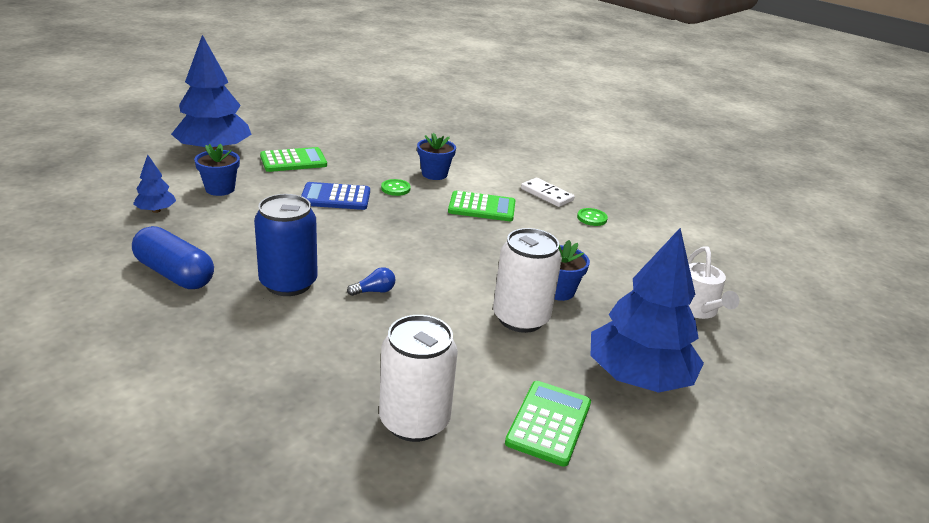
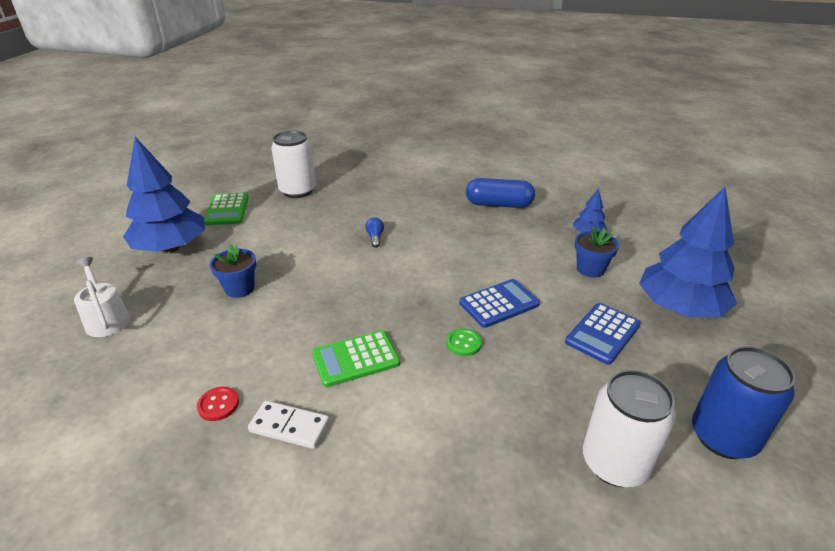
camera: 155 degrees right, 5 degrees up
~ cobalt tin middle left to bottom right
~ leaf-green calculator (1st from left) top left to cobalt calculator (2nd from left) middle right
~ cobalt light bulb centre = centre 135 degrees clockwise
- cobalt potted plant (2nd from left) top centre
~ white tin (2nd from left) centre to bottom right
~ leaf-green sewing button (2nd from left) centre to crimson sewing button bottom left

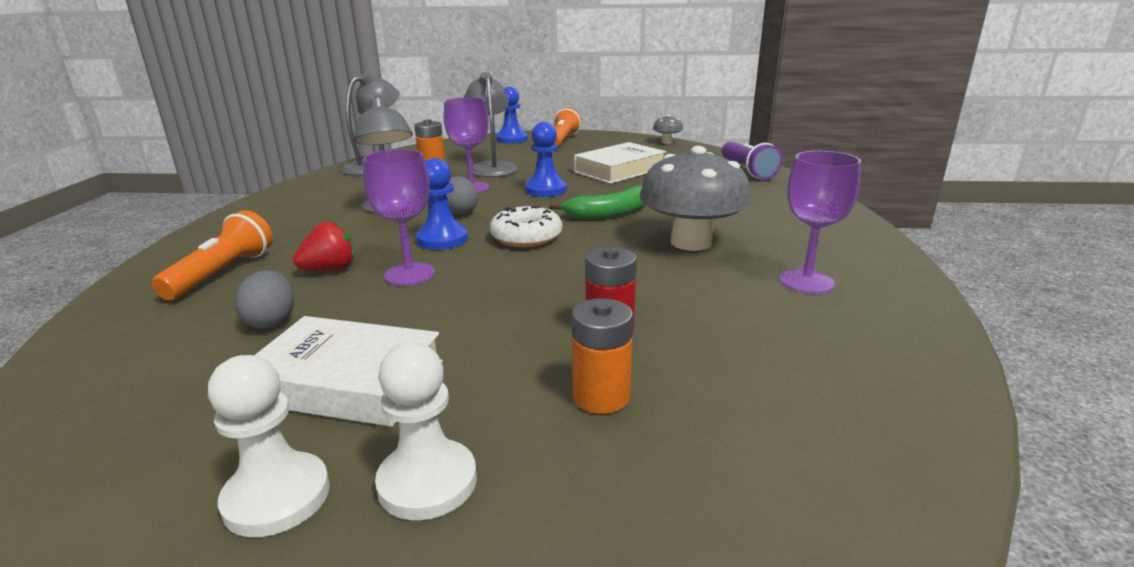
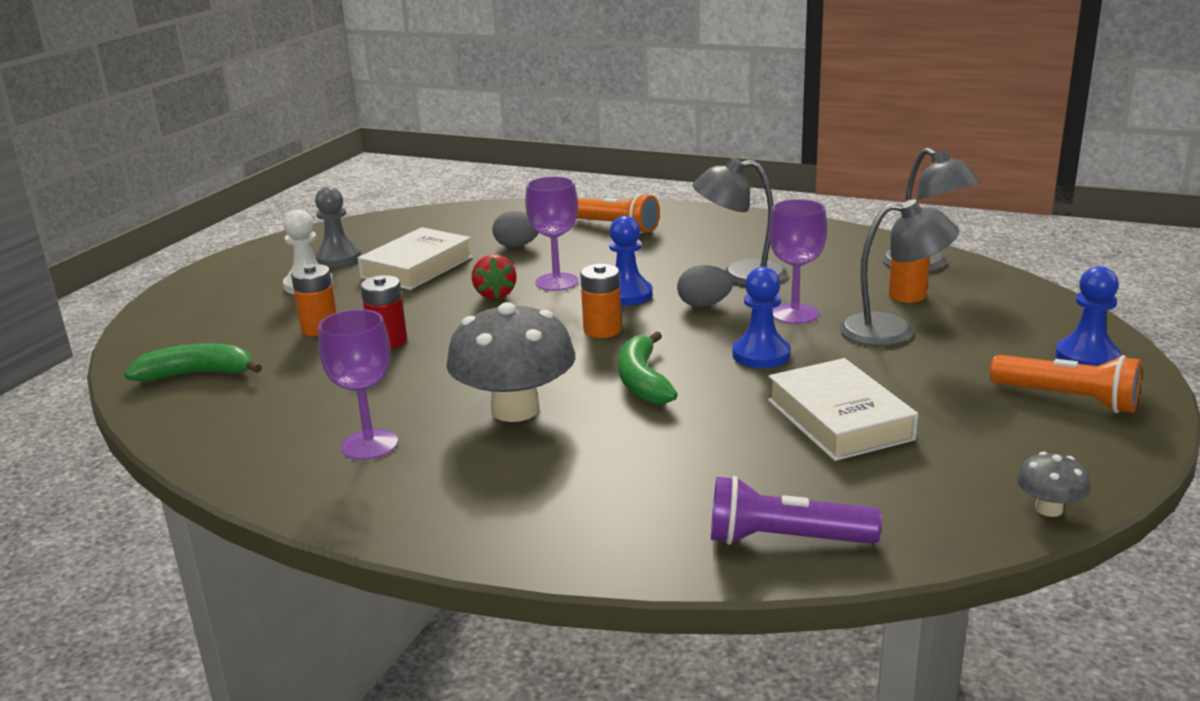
camera: 110 degrees right, 0 degrees up
~ white game pawn (1st from left) bottom left to ash-grey game pawn top left
~ crimson strawberry middle left to centre
~ white doughnut centre to orange battery (2nd from left) centre
+ leaf-green banana (1st from left) middle left

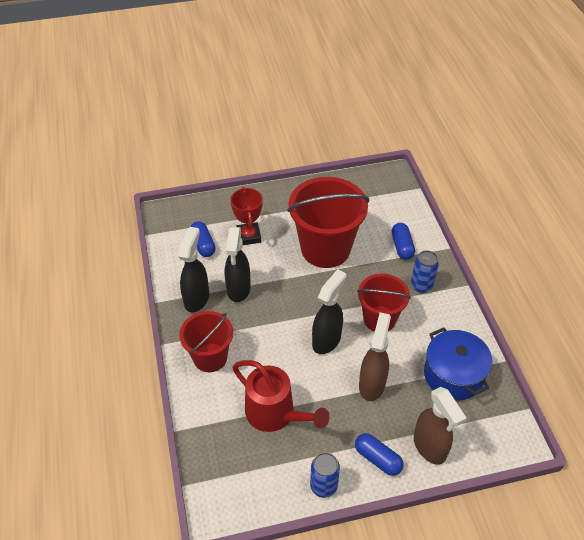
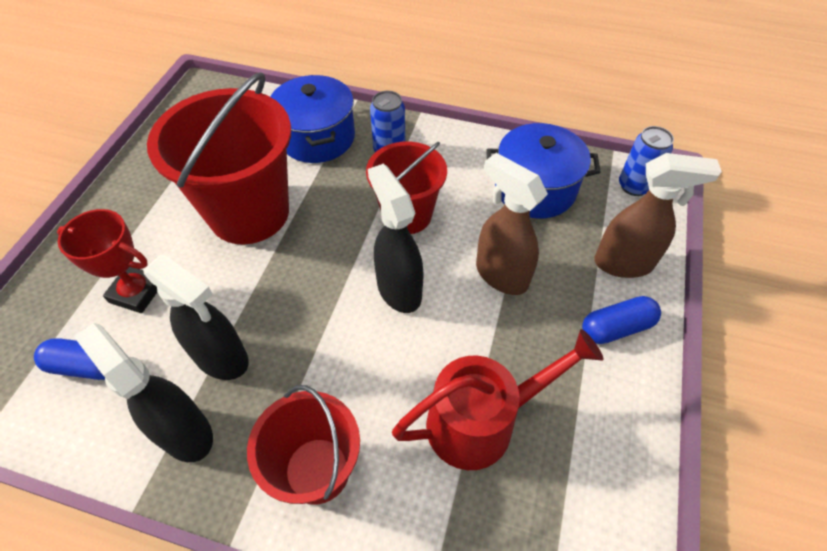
camera: 60 degrees left, 5 degrees up
~ cobalt tin (1st from left in the first image) bottom centre to cobalt tin (2nd from left) top right
~ cobalt capsule (3rd from left) middle right to cobalt pot (1st from left) top centre

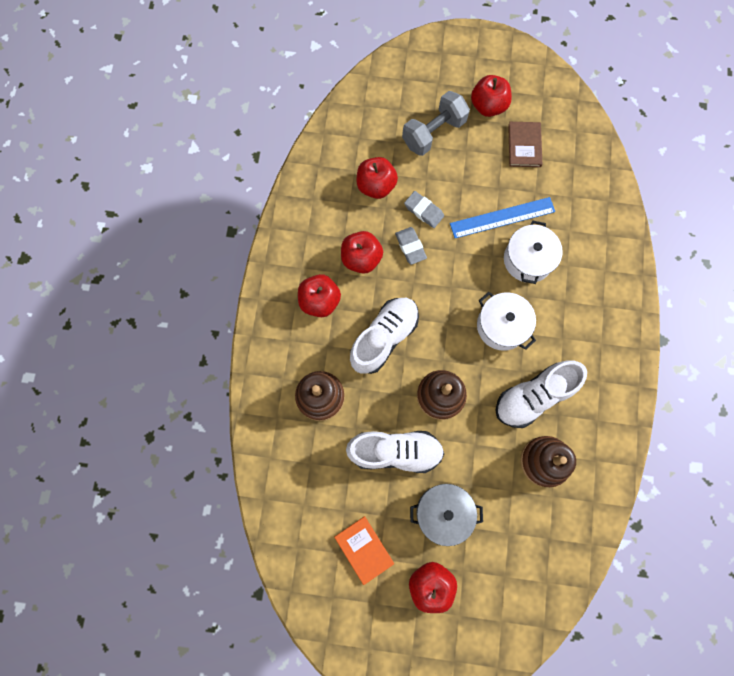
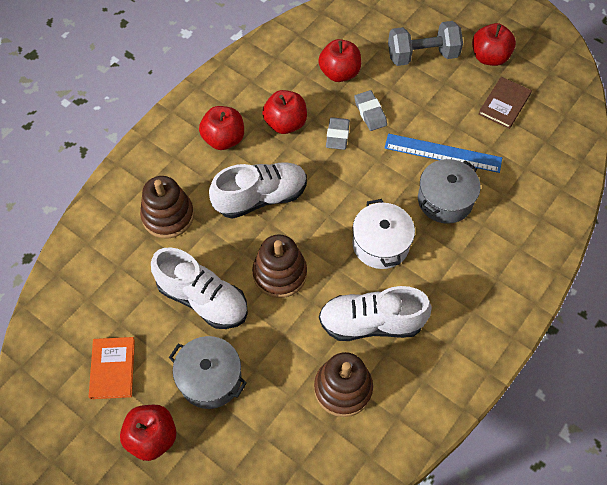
camera: 30 degrees right, 15 degrees down
~ white pot (2nd from left) middle right to ash-grey pot (2nd from left) middle right

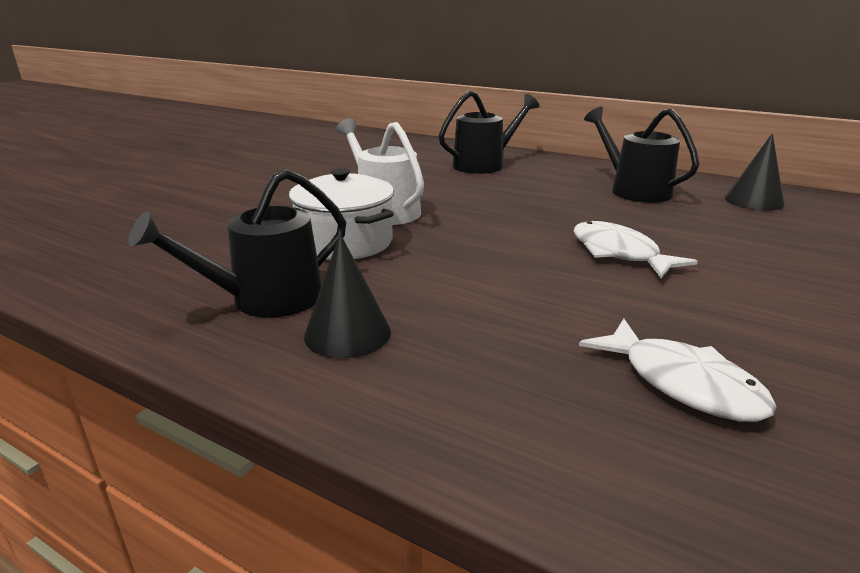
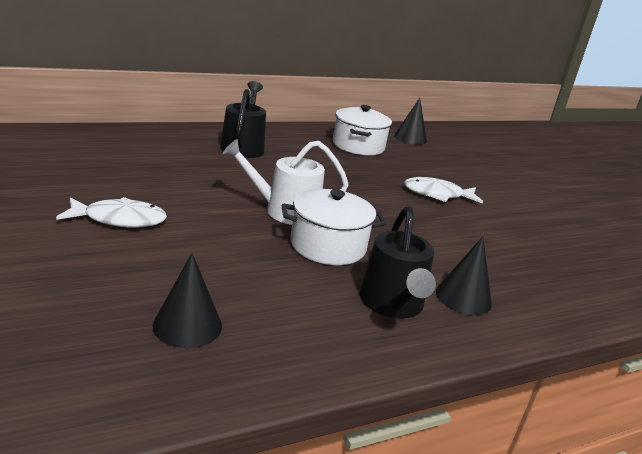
camera: 60 degrees left, 0 degrees up
~ white toy fish (2nd from left in the first image) middle right to white toy fish (1st from left) middle left
~ jet-black watering can (3rd from left) top right to white pot (2nd from left) top centre
+ jet-black solid cone (1st from left) middle left

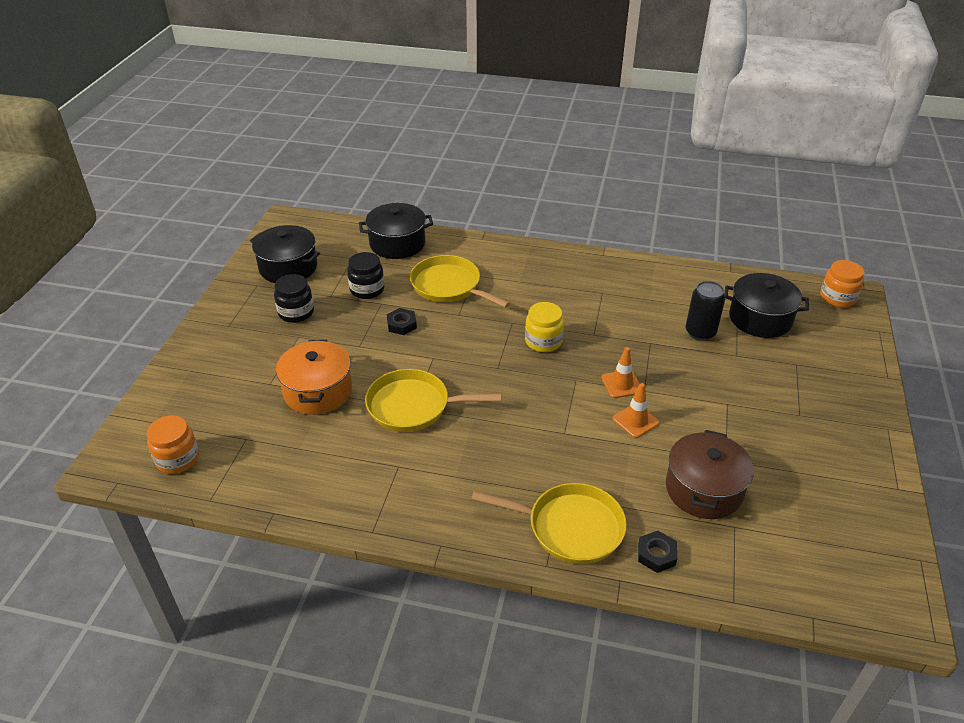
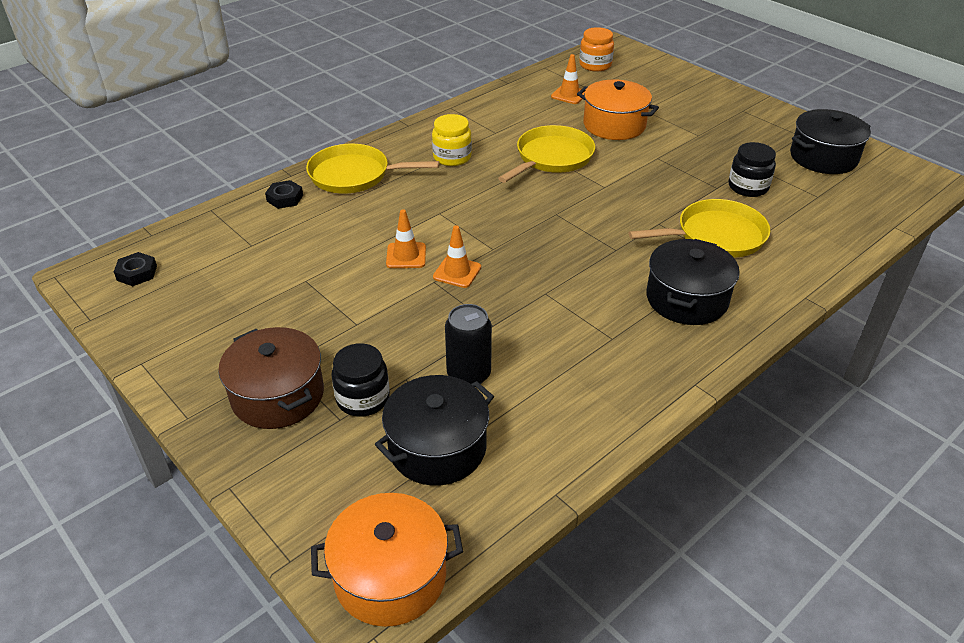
camera: 125 degrees right, 0 degrees up
~ jet-black preserve jar (1st from left) middle left to centre
~ jet-black pot (2nd from left) top centre to middle right
~ jet-black hex nut (1st from left) centre to middle left
~ yellow skillet (3rd from left in the first image) bottom centre = top centre 45 degrees clockwise
~ yellow preserve jar centre to top centre
~ russet pot middle right to middle left
~ orange preserve jar (2nd from left) middle right to orange pot (1st from left) bottom centre
+ orange road cone (3rd from left) top centre

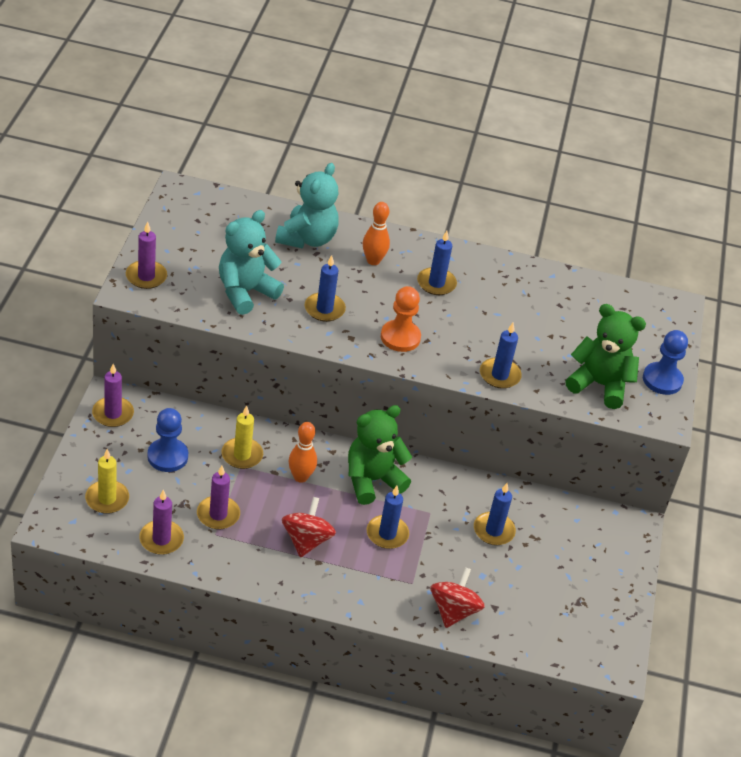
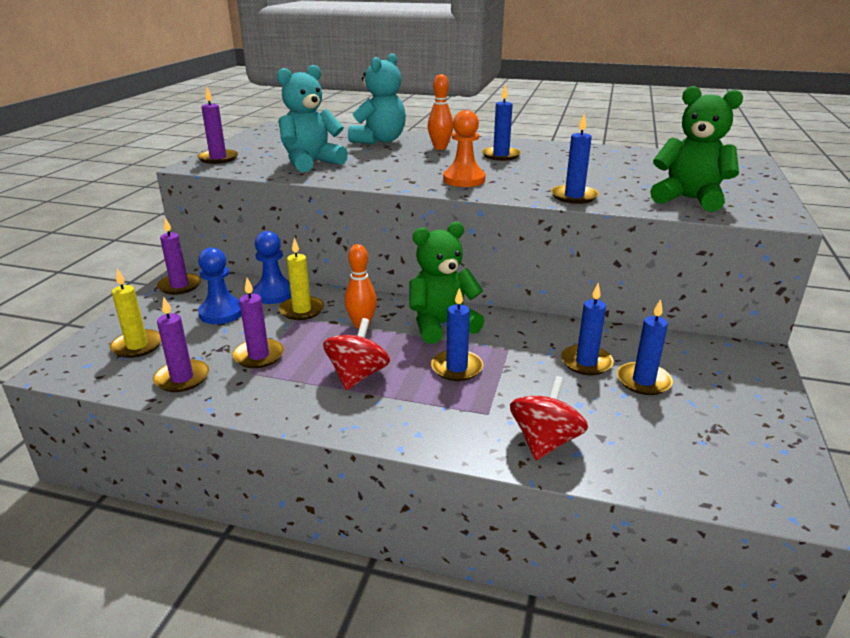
camera: 10 degrees right, 15 degrees down
~ cobalt pillar candle (1st from left in the first image) centre to cobalt pillar candle (5th from left) middle right
~ cobalt game pawn (2nd from left) middle right to middle left

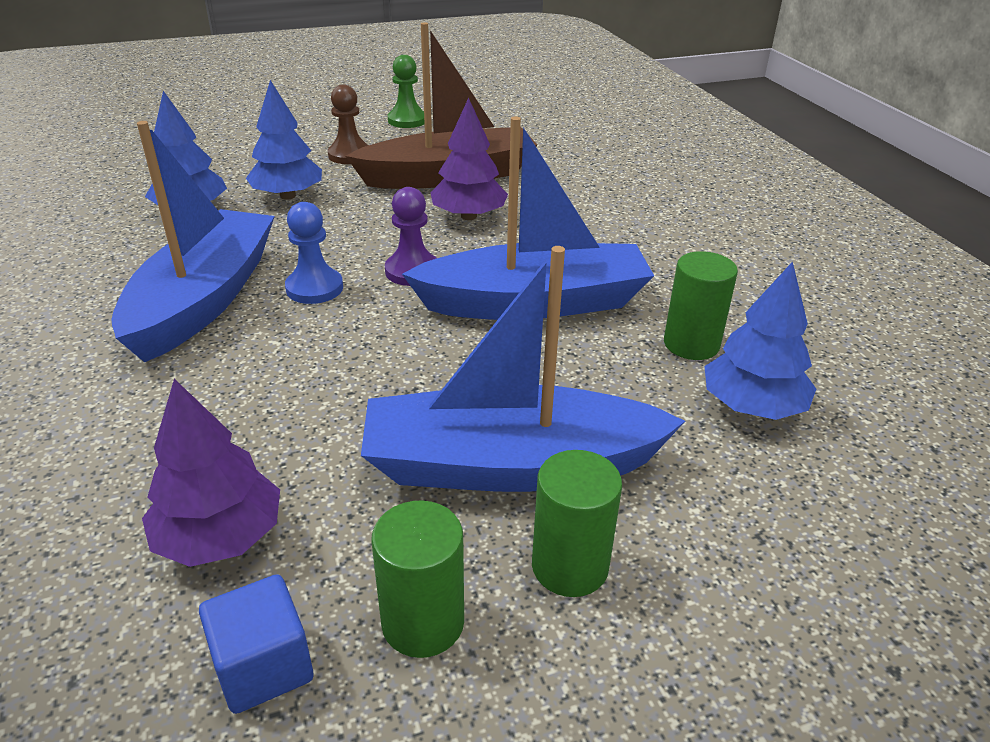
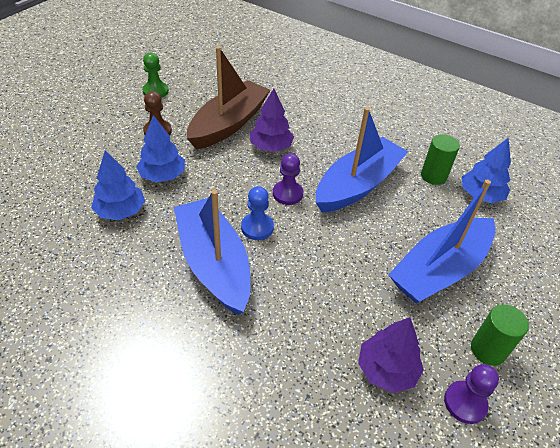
camera: 40 degrees left, 10 degrees up
~ cobalt block bottom left to purple game pawn (2nd from left) bottom right
- leaf-green solid cylinder (2nd from left) bottom centre

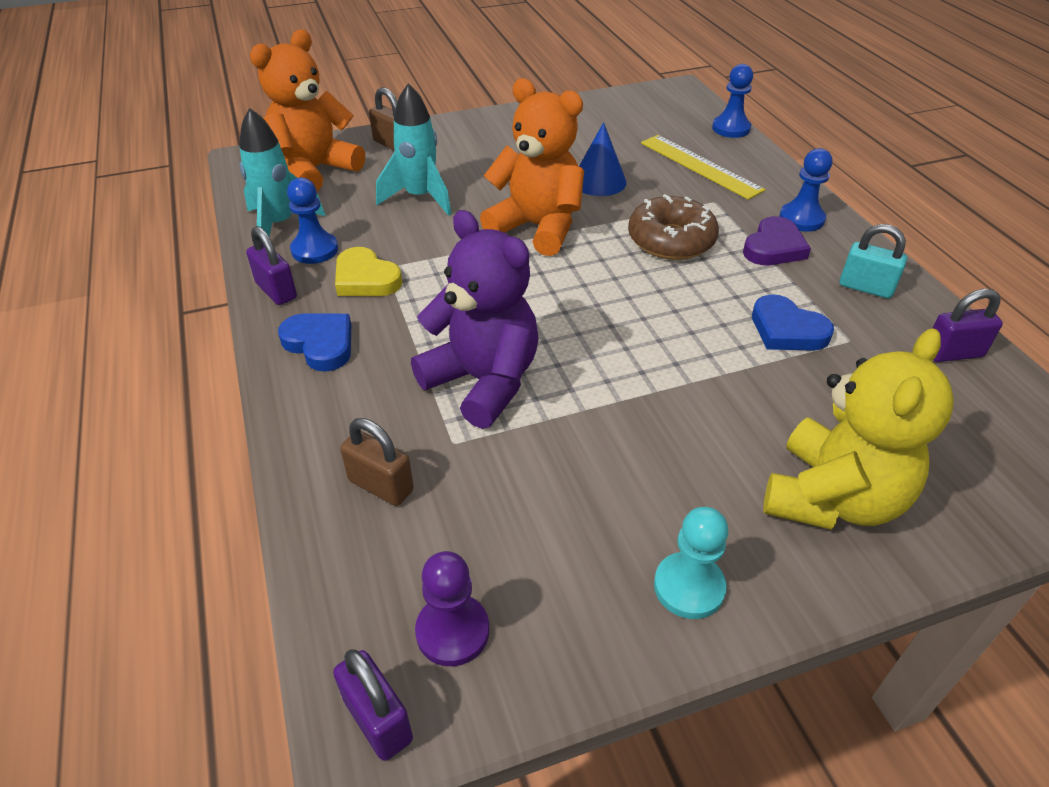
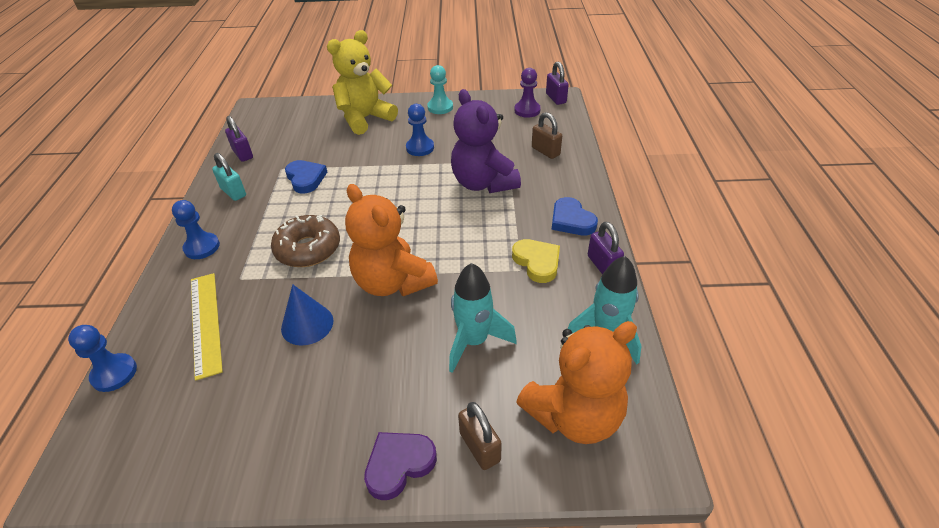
camera: 160 degrees left, 0 degrees up
~ cobalt game pawn (1st from left in the first image) top left to cobalt game pawn (3rd from left) top centre
~ purple love heart top right to bottom centre
~ purple lock (3rd from left in the first image) middle right = top left 45 degrees clockwise

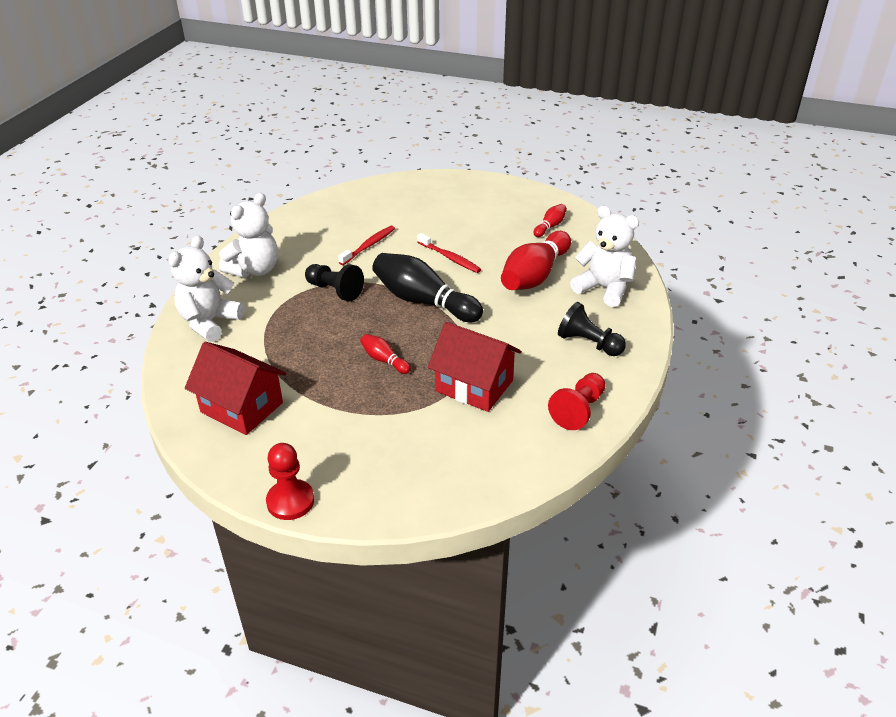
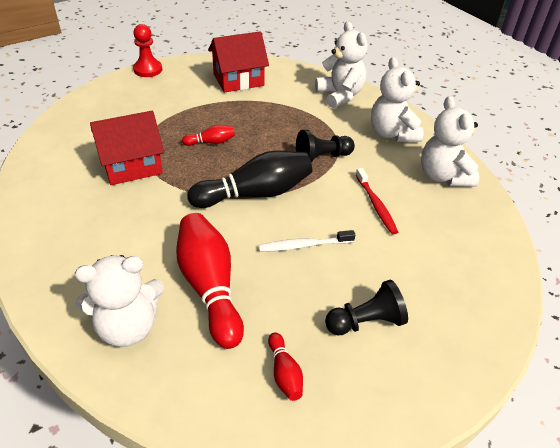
camera: 125 degrees right, 5 degrees up
~ crimson tooth brush (2nd from left) centre to white tooth brush centre
- crimson game pawn (2nd from left) centre
~ jet-black game pawn (2nd from left) centre to bottom centre
+ white stuffed bear (4th from left) top right

